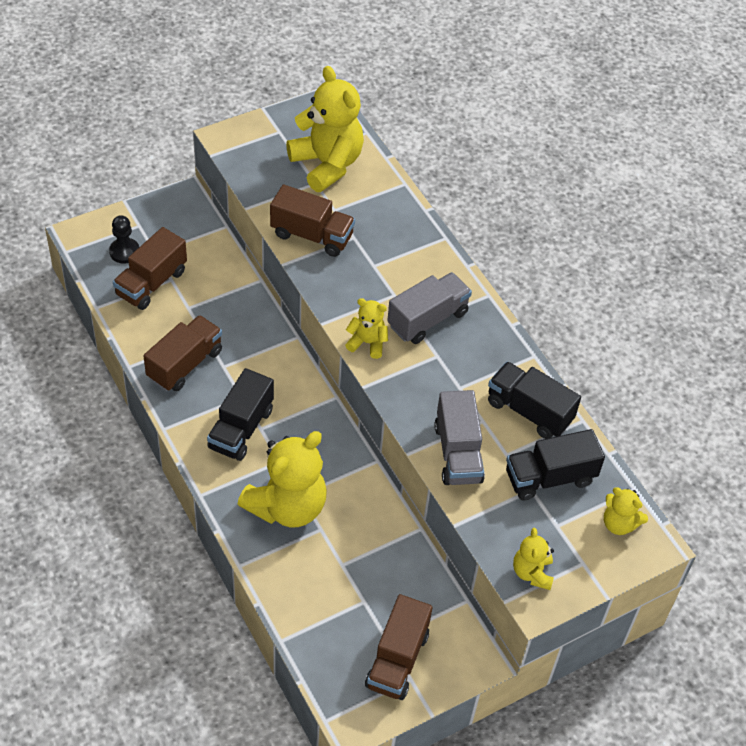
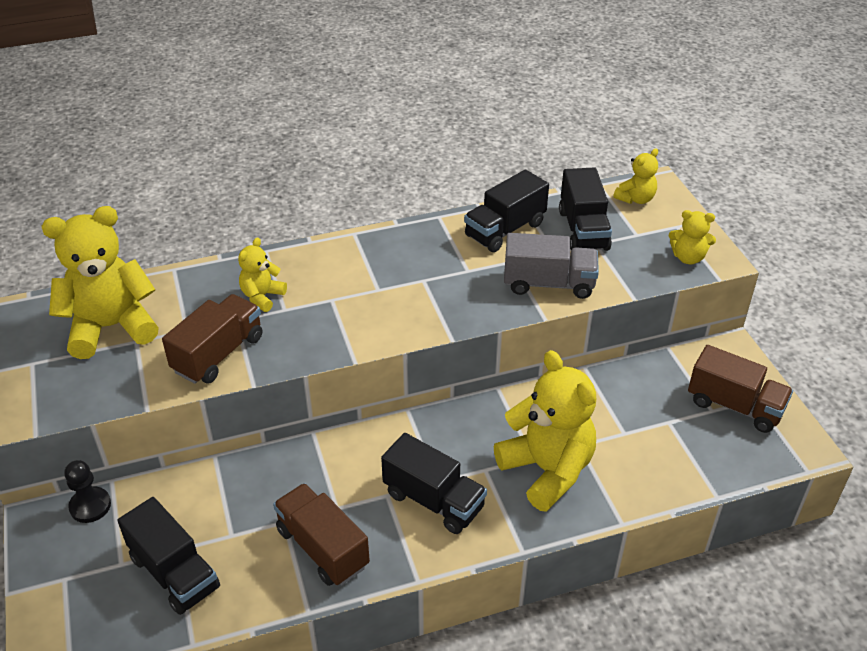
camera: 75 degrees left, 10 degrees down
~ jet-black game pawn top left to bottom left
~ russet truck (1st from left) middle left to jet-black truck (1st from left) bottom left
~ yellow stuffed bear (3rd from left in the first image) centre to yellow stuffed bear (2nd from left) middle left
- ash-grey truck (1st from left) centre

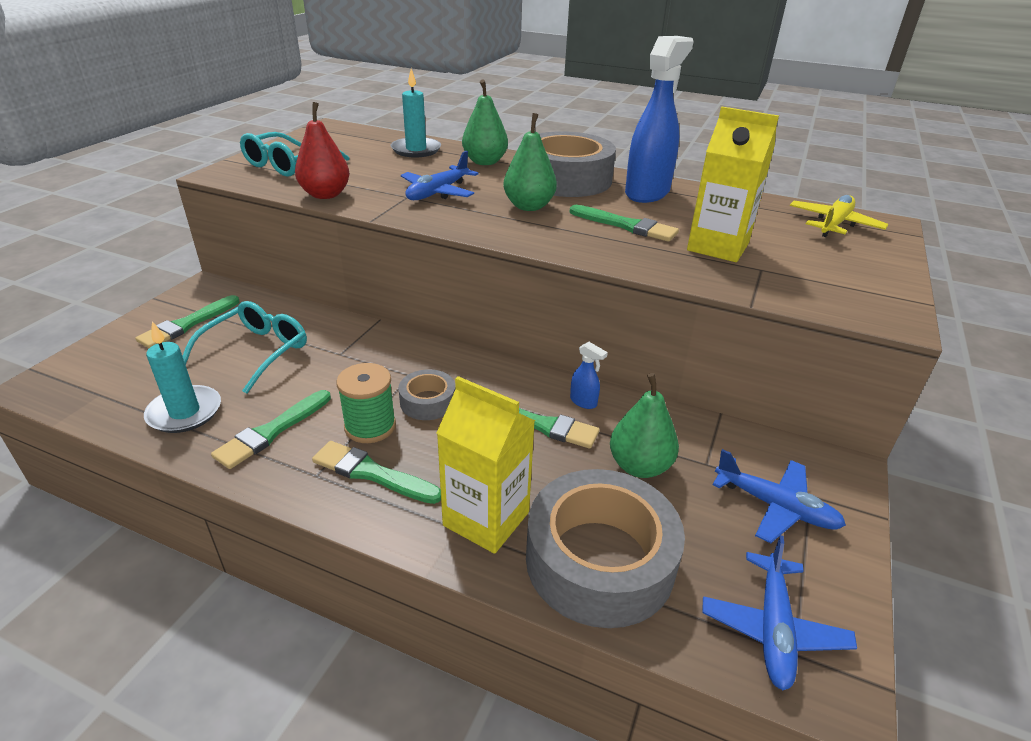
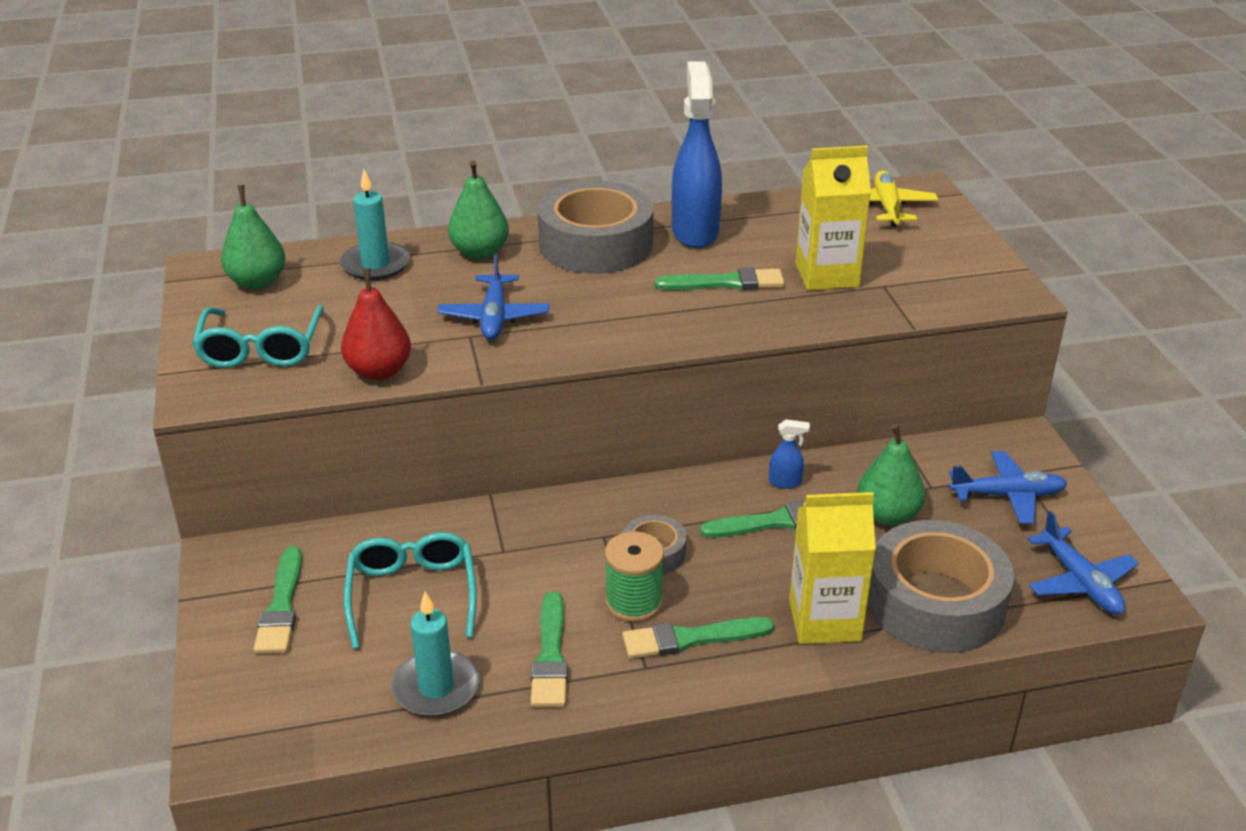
camera: 35 degrees left, 0 degrees up
~ leaf-green pear (2nd from left in the first image) top centre to leaf-green pear (1st from left) top left

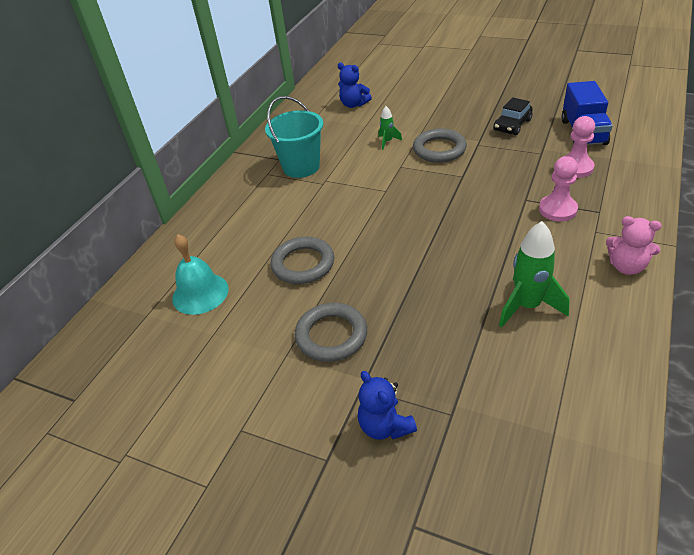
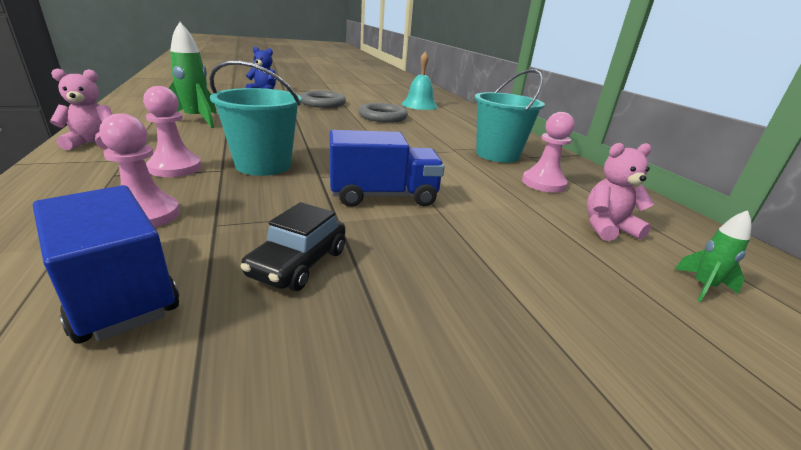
camera: 130 degrees right, 15 degrees down
~ cobalt stuffed bear (1st from left) top centre to rosy stuffed bear (2nd from left) middle right
~ leaf-green toy rocket (1st from left in the first image) top centre to leaf-green toy rocket (2nd from left) middle right
~ ash-grey ring (3rd from left) top centre to cobalt truck (2nd from left) centre
~ jet-black toy car top right = centre 150 degrees counterclockwise
+ teal bucket (1st from left) top left
+ rosy game pawn (3rd from left) middle right

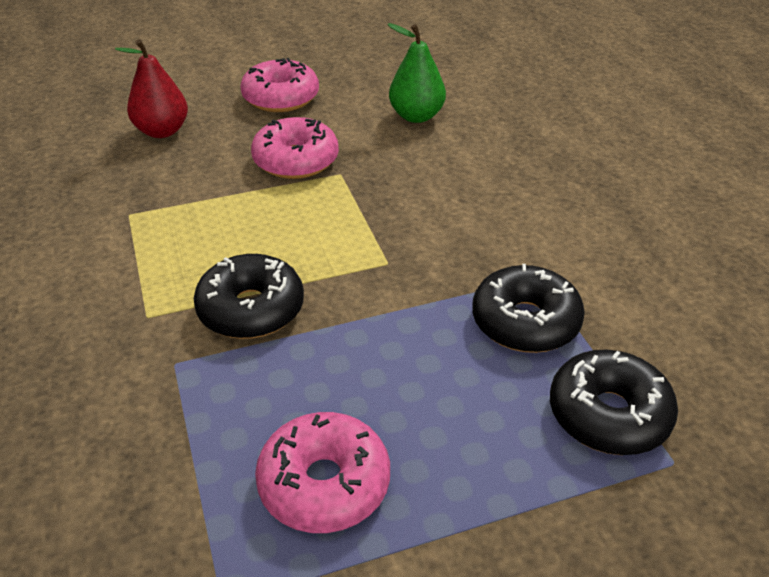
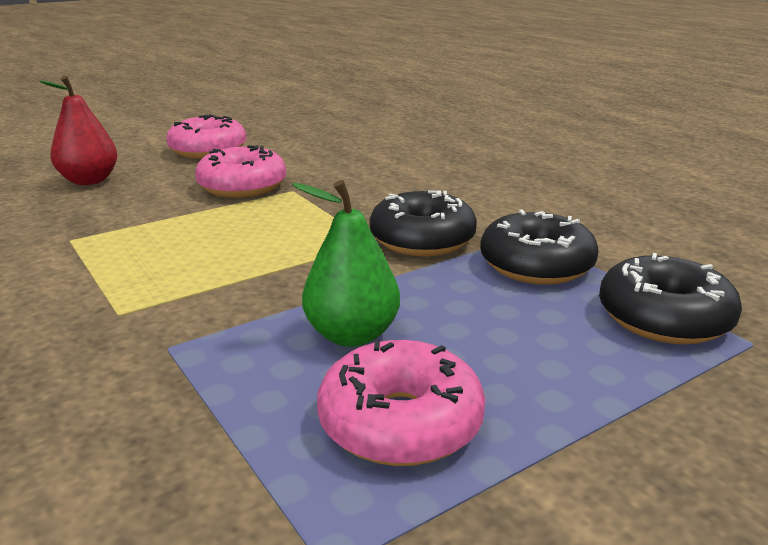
camera: 15 degrees left, 15 degrees down
~ jet-black doughnut (1st from left) middle left to centre
~ leaf-green pear top centre to centre

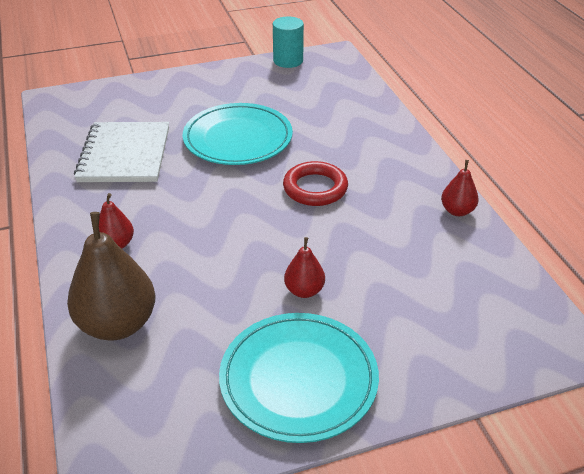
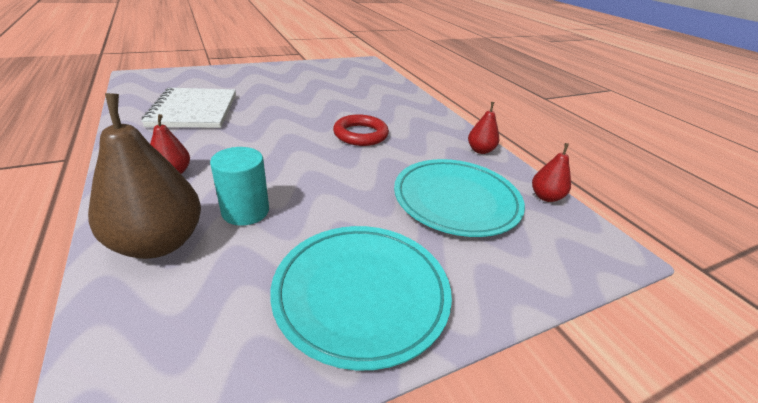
camera: 10 degrees left, 5 degrees down
~ teal plate (1st from left in the first image) top centre to teal plate (2nd from left) centre
~ teal solid cylinder top centre to middle left
~ crimson pear (2nd from left in the first image) centre to crimson pear (3rd from left) middle right

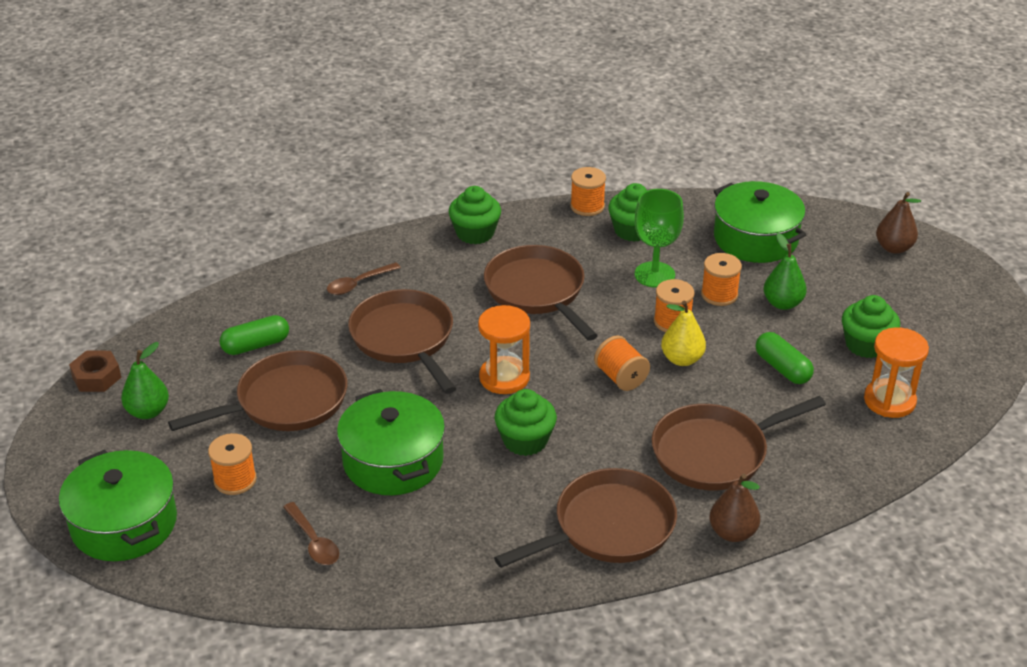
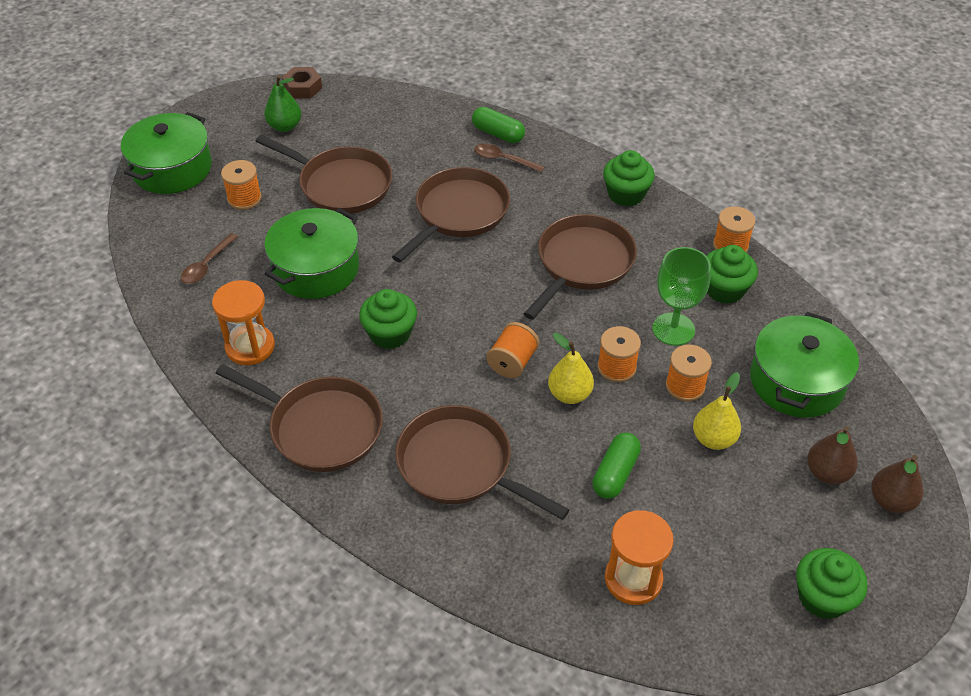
camera: 60 degrees right, 10 degrees up
~ leaf-green capsule (1st from left) middle left to top centre
~ orange sand timer (1st from left) centre to middle left
~ russet pear (1st from left) bottom right to middle right
~ leaf-green pear (2nd from left) middle right to yellow pear (2nd from left) middle right
~ leaf-green fairy cake (4th from left) middle right to bottom right

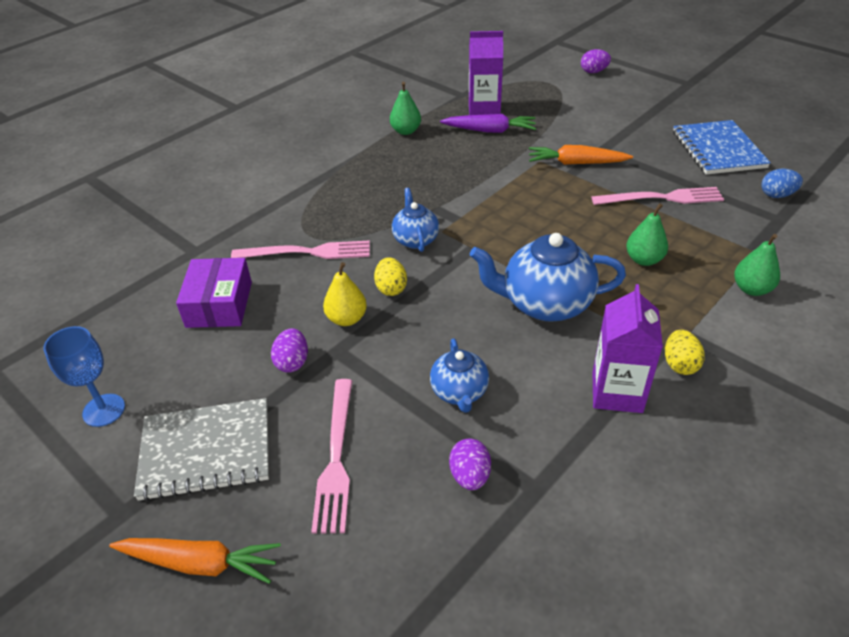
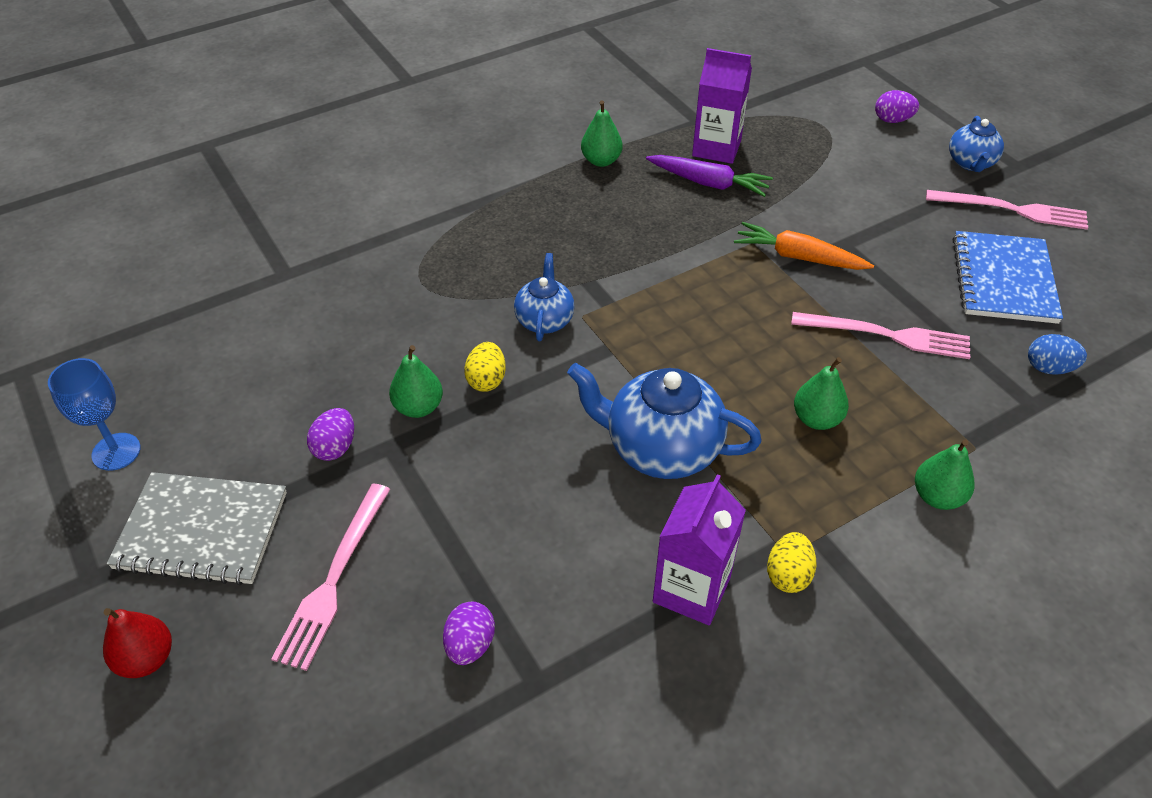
camera: 15 degrees right, 5 degrees up
~ orange root vegetable (1st from left) bottom left to crimson pear bottom left
- purple package middle left
~ rosy dinner fork (1st from left in the first image) centre to rosy dinner fork (3rd from left) top right
~ yellow pear centre to leaf-green pear (1st from left) centre
~ cobalt tea pot (2nd from left in the first image) centre to cobalt tea pot (3rd from left) top right

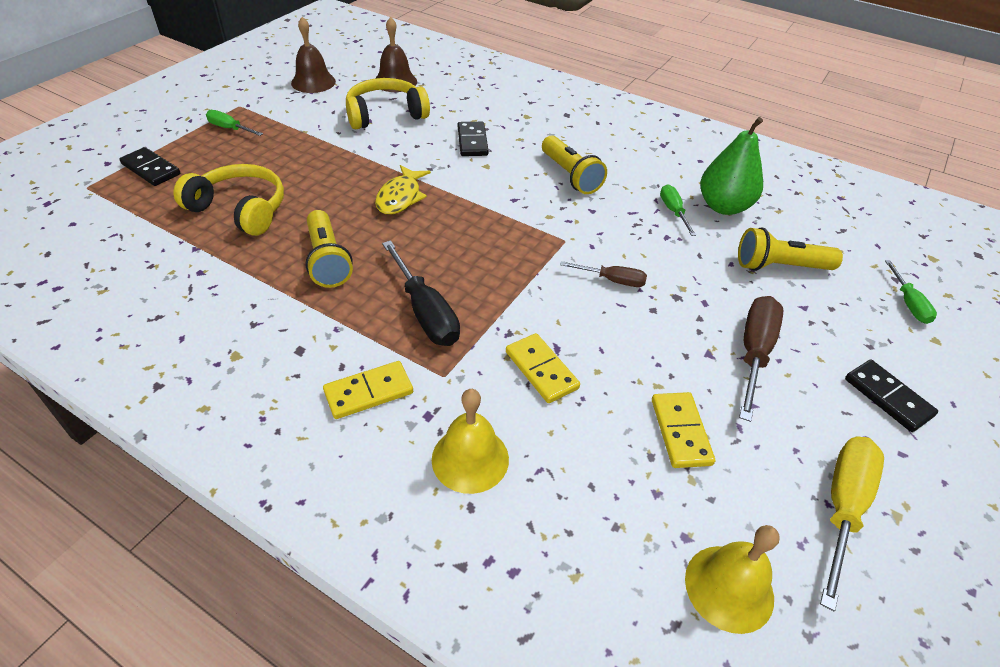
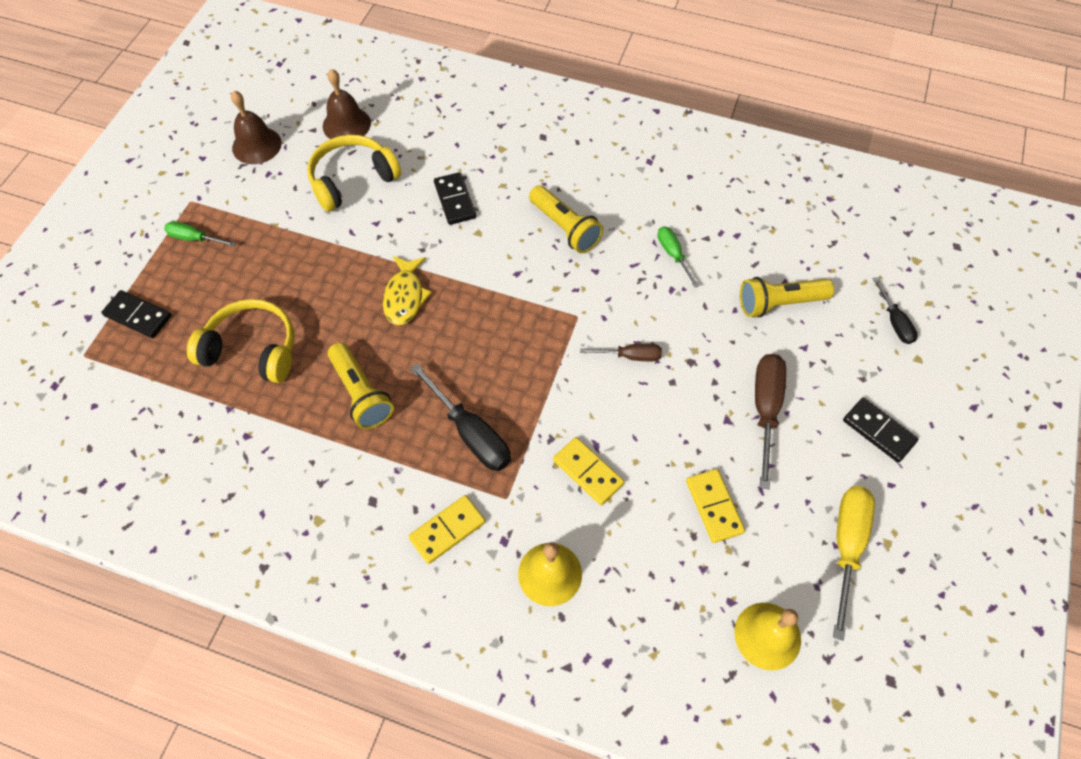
camera: 10 degrees left, 15 degrees up
- leaf-green pear top right
~ leaf-green screwdriver (3rd from left) middle right to jet-black screwdriver (2nd from left) middle right

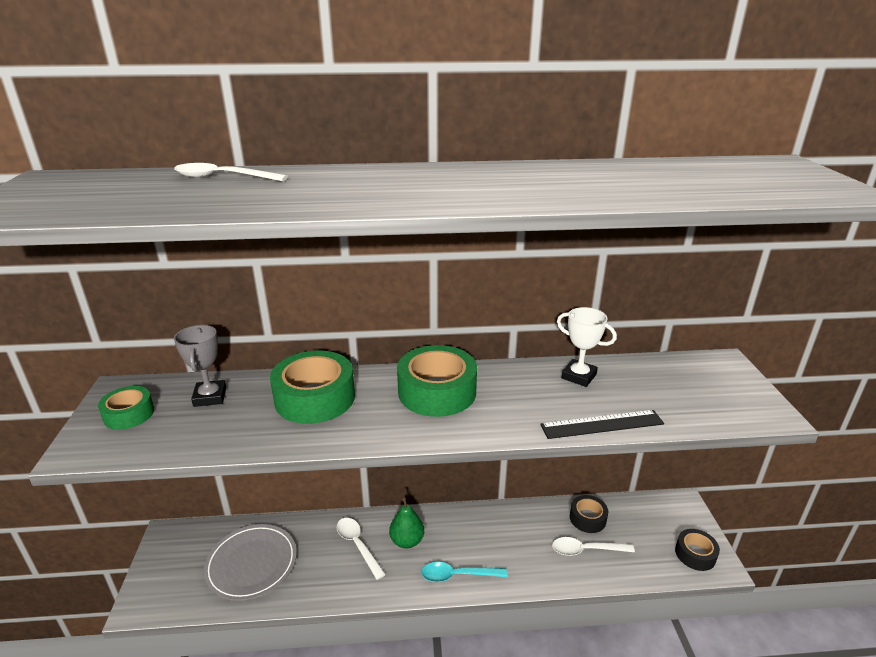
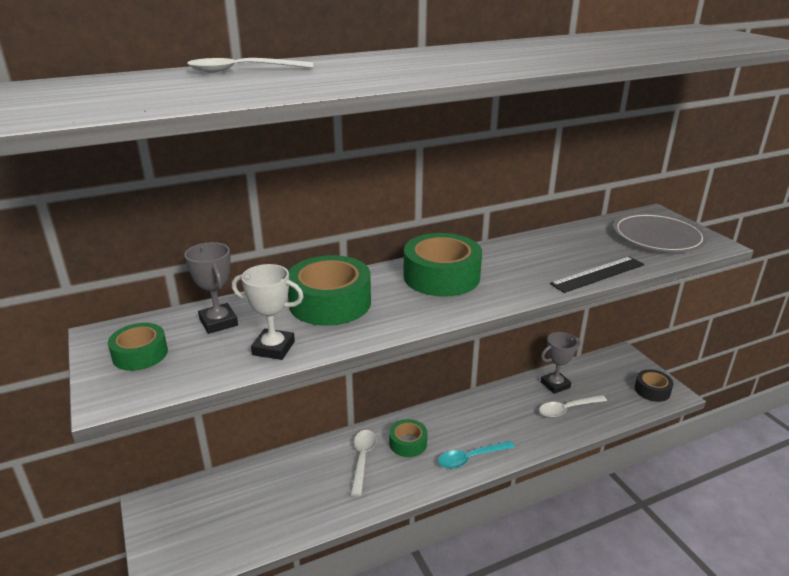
camera: 20 degrees left, 0 degrees up
~ ash-grey plate bottom left to middle right
~ white tablespoon (2nd from left) bottom centre = bottom centre 60 degrees clockwise
~ leaf-green pear bottom centre to leaf-green tape (3rd from left) bottom centre
~ white prize cup middle right to centre
~ jet-black tape (1st from left) bottom right to ash-grey prize cup (2nd from left) middle right

